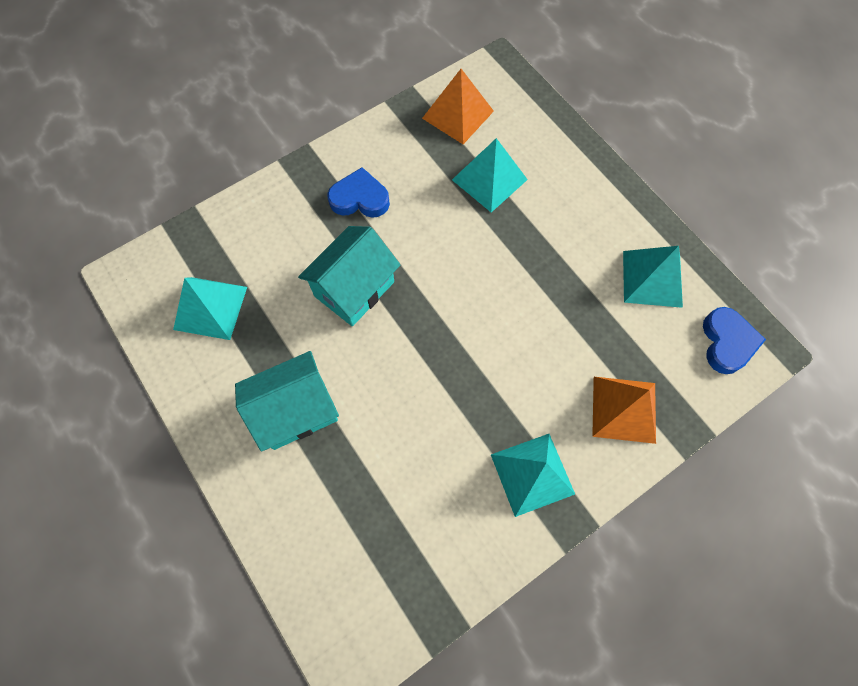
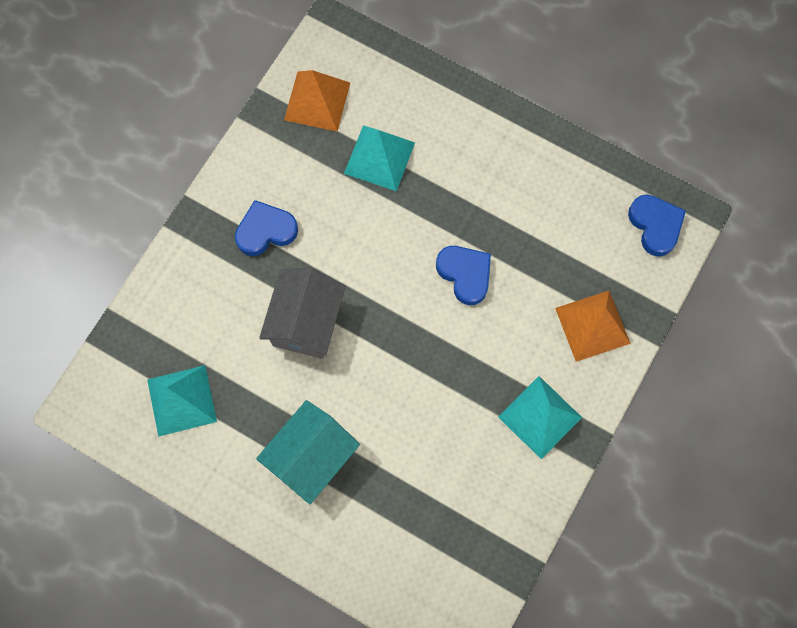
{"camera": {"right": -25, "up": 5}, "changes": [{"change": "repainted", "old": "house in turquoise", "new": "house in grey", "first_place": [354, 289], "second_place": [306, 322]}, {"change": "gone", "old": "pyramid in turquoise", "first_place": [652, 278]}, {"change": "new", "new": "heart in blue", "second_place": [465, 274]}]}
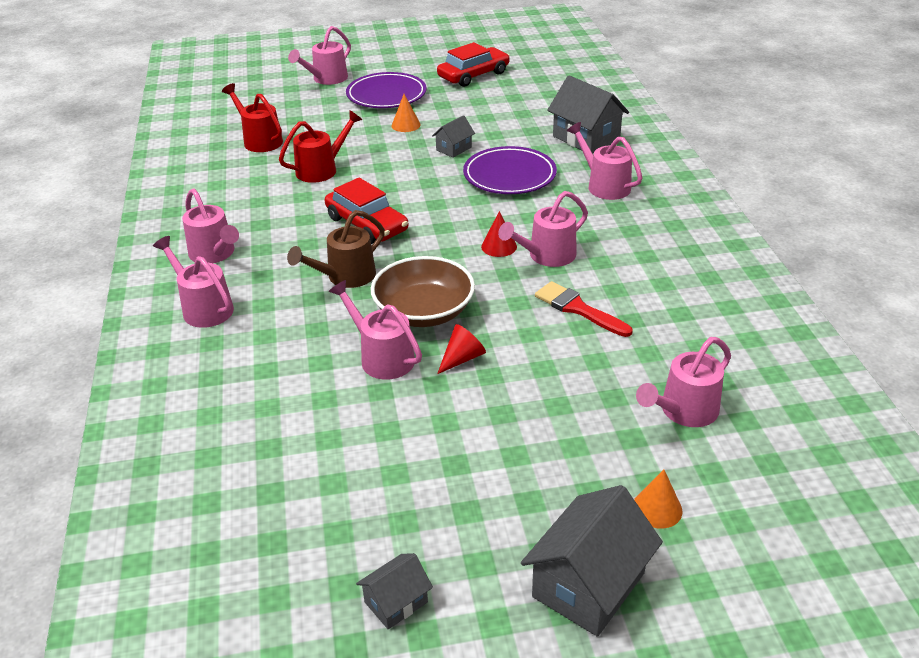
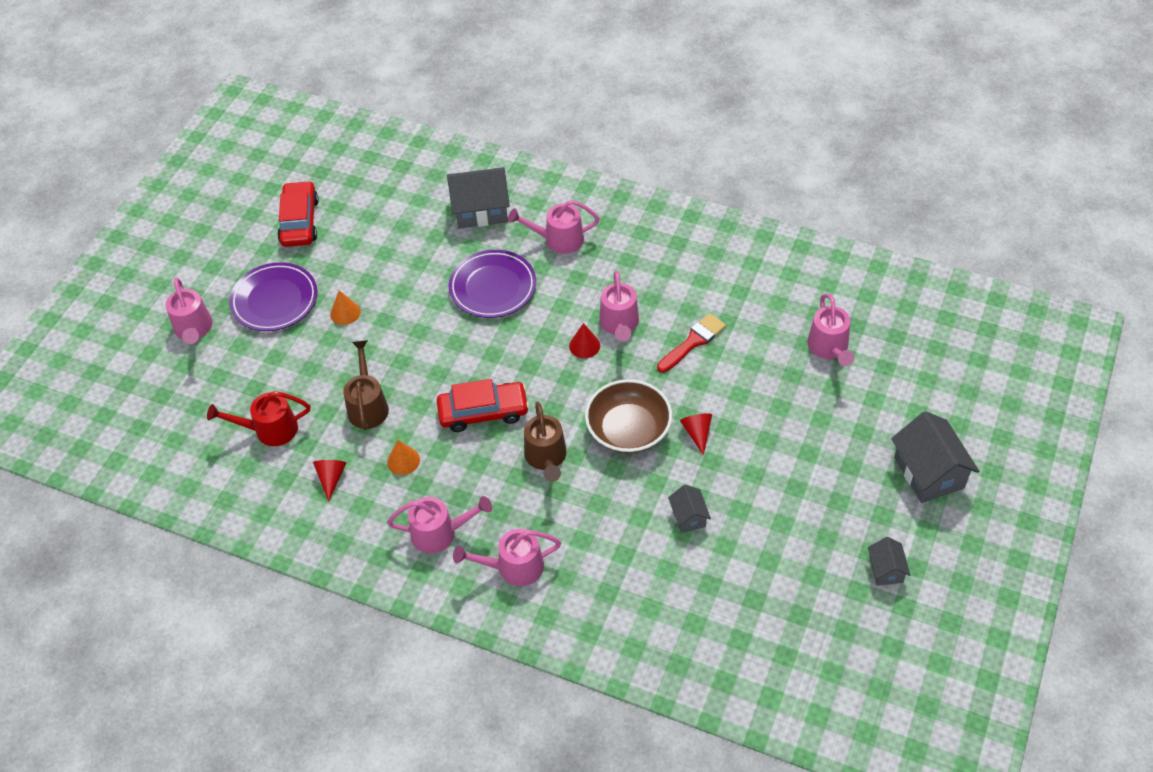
{"camera": {"right": -55, "up": 15}, "changes": [{"change": "repainted", "old": "watering can in red", "new": "watering can in brown", "first_place": [322, 169], "second_place": [367, 405]}, {"change": "shifted", "old": "house in grey", "first_place": [454, 149], "second_place": [688, 517]}, {"change": "gone", "old": "watering can in pink", "first_place": [381, 357]}, {"change": "rotated", "old": "brush in red", "first_place": [578, 309], "second_place": [693, 342], "degrees": 150}, {"change": "shifted", "old": "cone in orange", "first_place": [657, 508], "second_place": [403, 461]}, {"change": "new", "new": "cone in red", "second_place": [331, 478]}]}
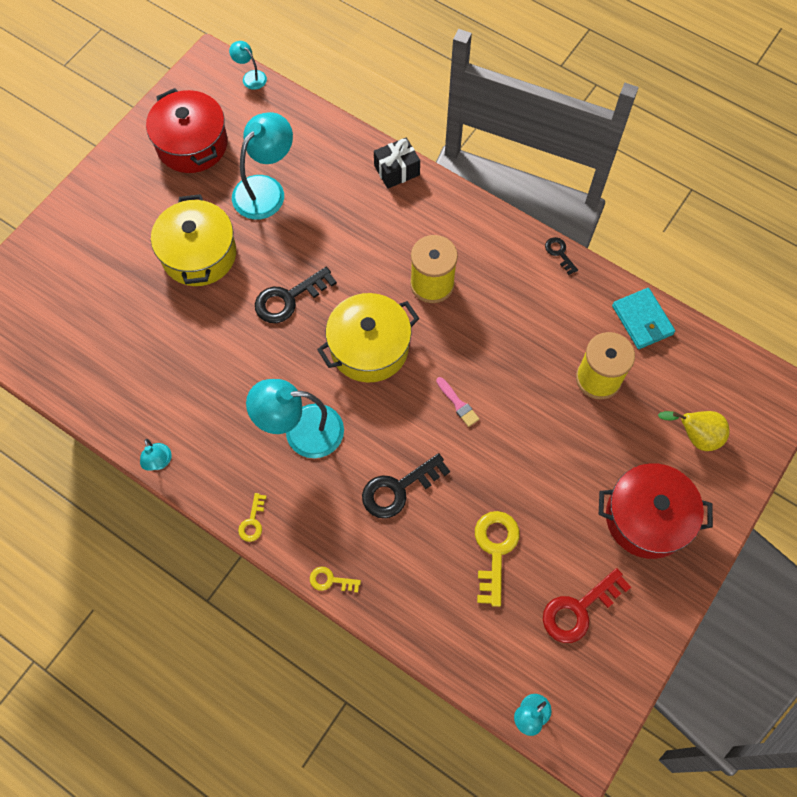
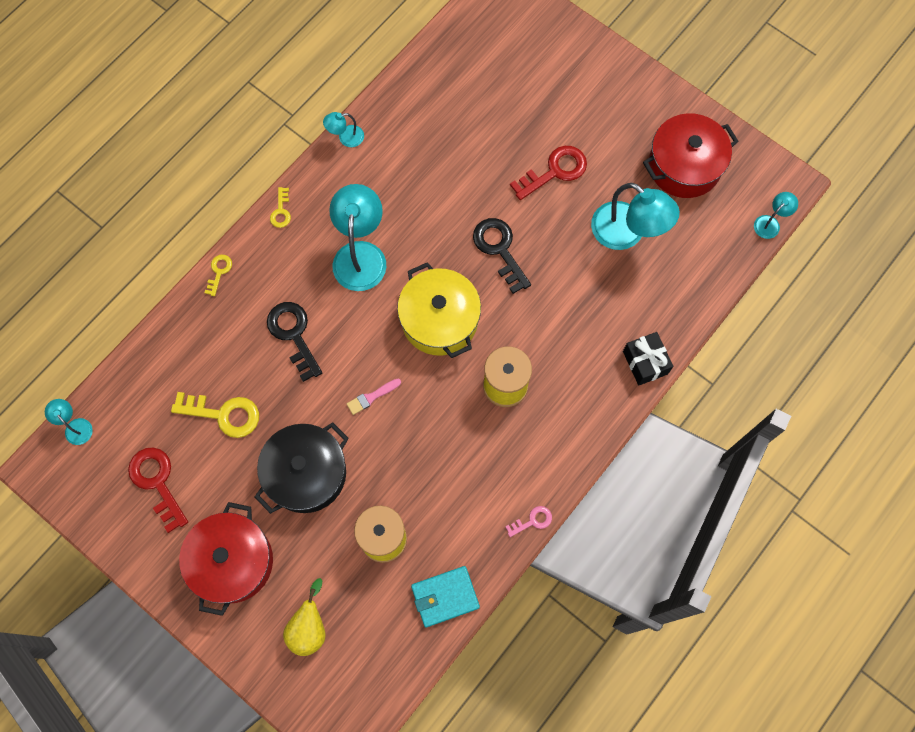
{"camera": {"right": 95, "up": 5}, "changes": [{"change": "swapped", "old": "pot in yellow", "new": "key in red", "first_place": [199, 254], "second_place": [554, 171]}, {"change": "repainted", "old": "key in black", "new": "key in pink", "first_place": [559, 253], "second_place": [532, 521]}, {"change": "rotated", "old": "key in yellow", "first_place": [252, 521], "second_place": [281, 211], "degrees": -105}, {"change": "new", "new": "pot in black", "second_place": [306, 473]}]}
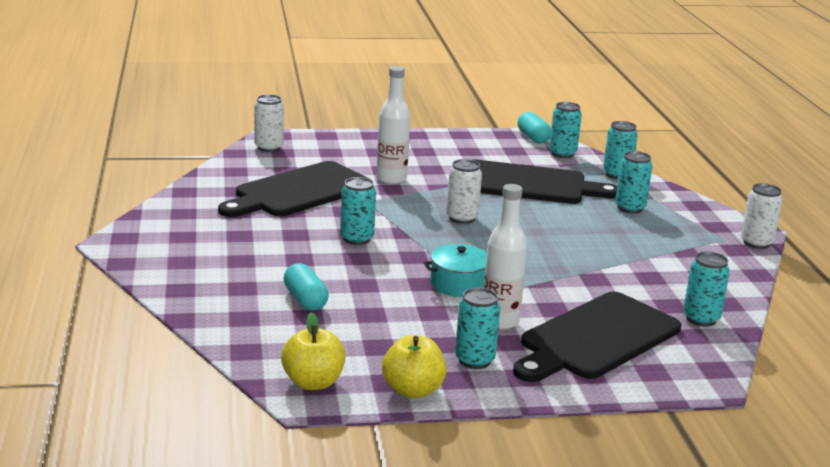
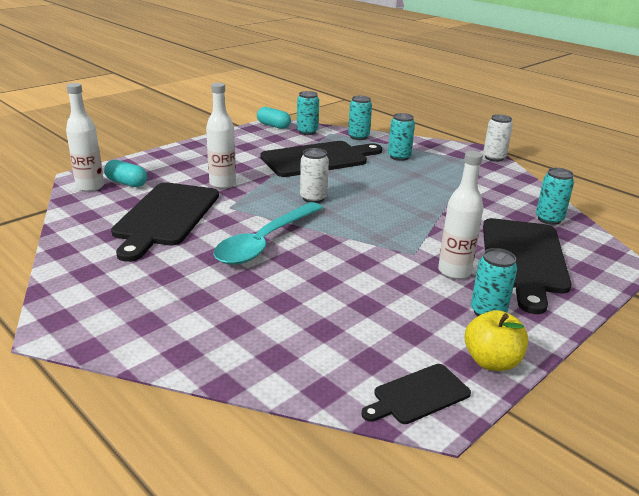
{"camera": {"right": -35, "up": 5}, "changes": [{"change": "swapped", "old": "can in white", "new": "bottle in white", "first_place": [269, 148], "second_place": [90, 186]}, {"change": "swapped", "old": "can in turquoise", "new": "spoon in turquoise", "first_place": [357, 239], "second_place": [265, 242]}, {"change": "gone", "old": "pot in turquoise", "first_place": [458, 284]}, {"change": "shifted", "old": "capsule in turquoise", "first_place": [305, 300], "second_place": [127, 183]}, {"change": "swapped", "old": "apple in yellow", "new": "cutting board in black", "first_place": [313, 382], "second_place": [418, 395]}]}
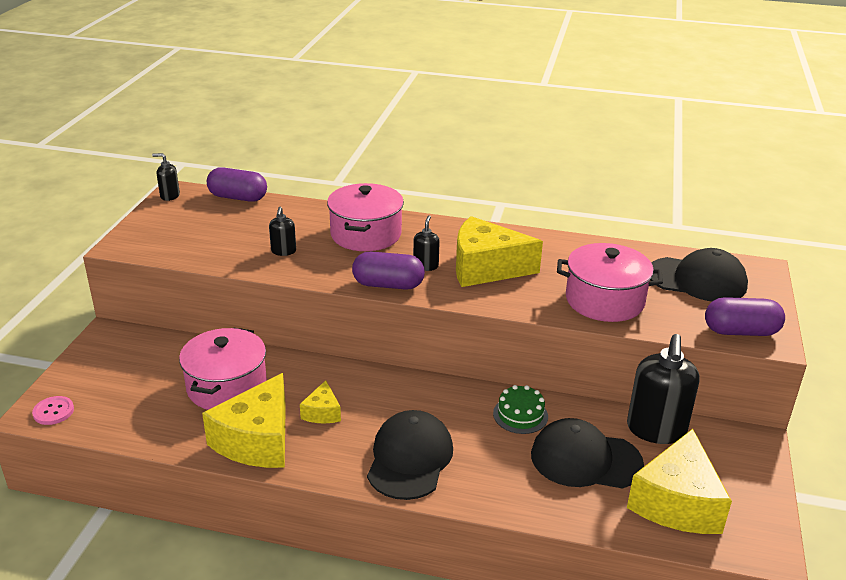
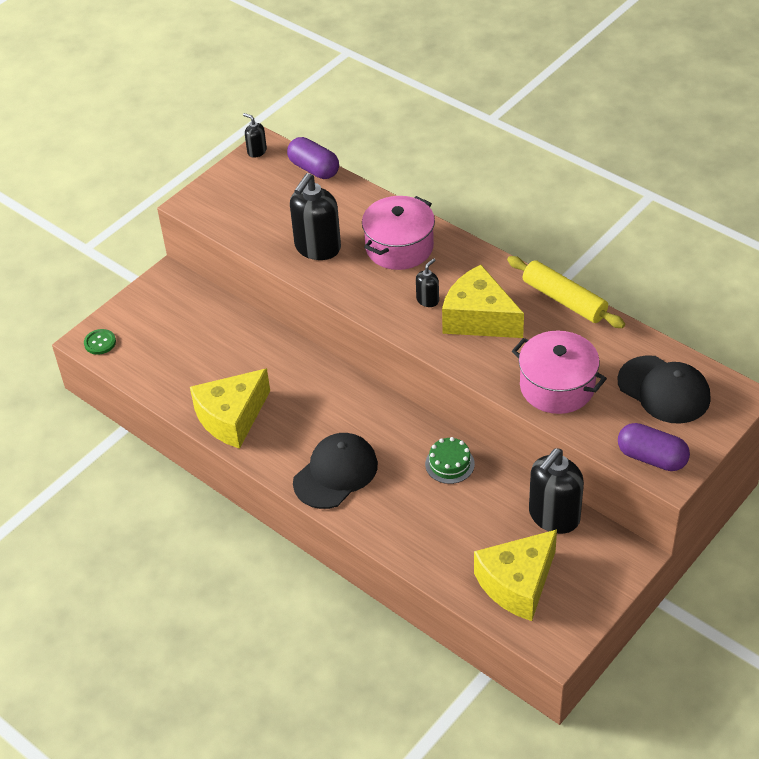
{"camera": {"right": 30, "up": 15}, "changes": [{"change": "scaled", "old": "soap dispenser in black", "first_place": [283, 251], "second_place": [317, 248], "factor": 2.08}, {"change": "gone", "old": "capsule in purple", "first_place": [388, 285]}, {"change": "gone", "old": "pot in pink", "first_place": [227, 387]}, {"change": "gone", "old": "cheese in yellow", "first_place": [322, 412]}, {"change": "repainted", "old": "button in pink", "new": "button in green", "first_place": [53, 411], "second_place": [100, 342]}, {"change": "gone", "old": "cap in black", "first_place": [585, 459]}, {"change": "new", "new": "rolling pin in yellow", "second_place": [564, 300]}]}
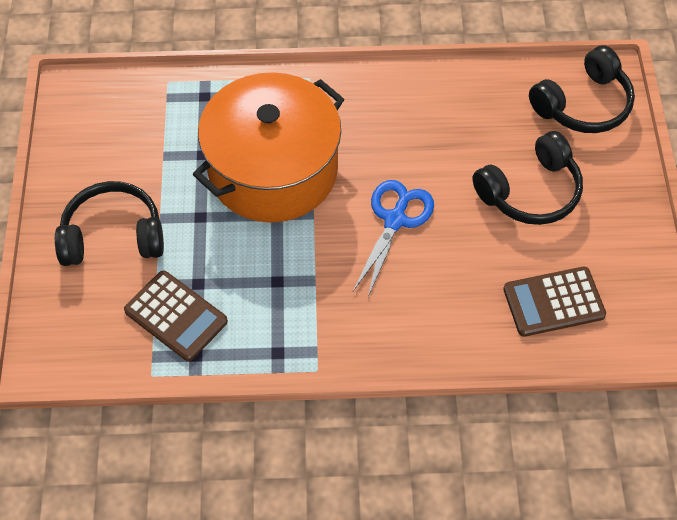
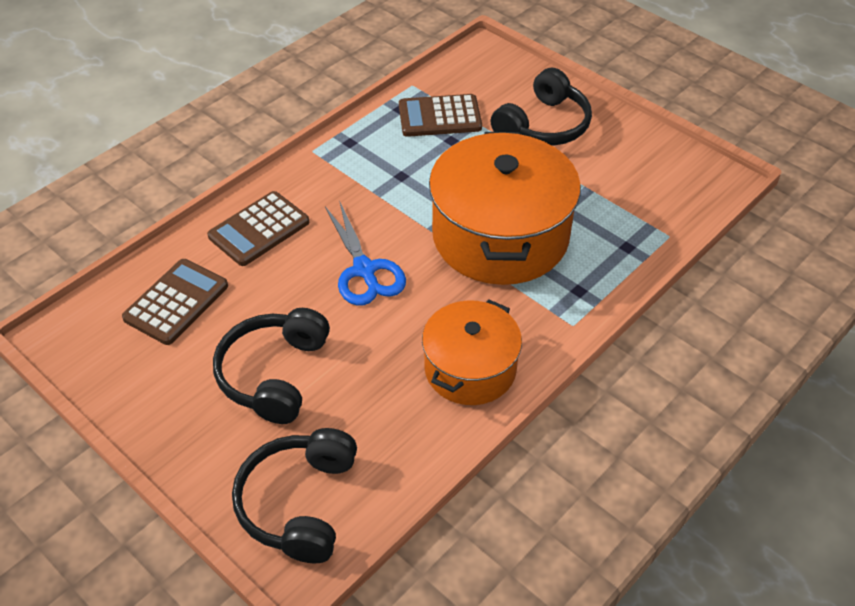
{"camera": {"right": 135, "up": -10}, "changes": [{"change": "new", "new": "calculator in brown", "second_place": [259, 229]}, {"change": "new", "new": "pot in orange", "second_place": [470, 369]}]}
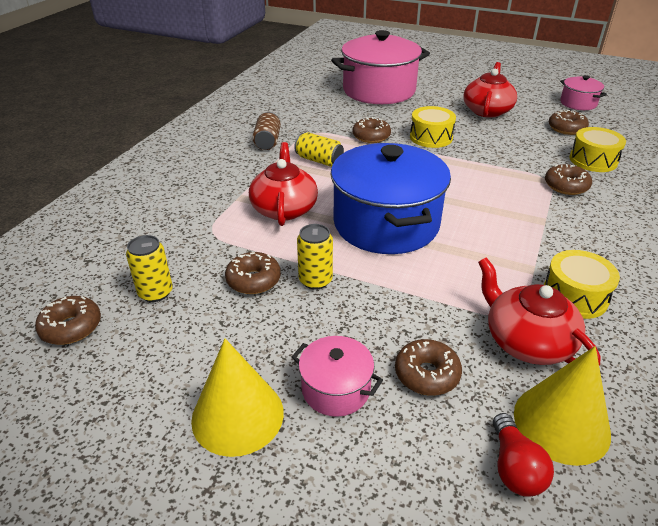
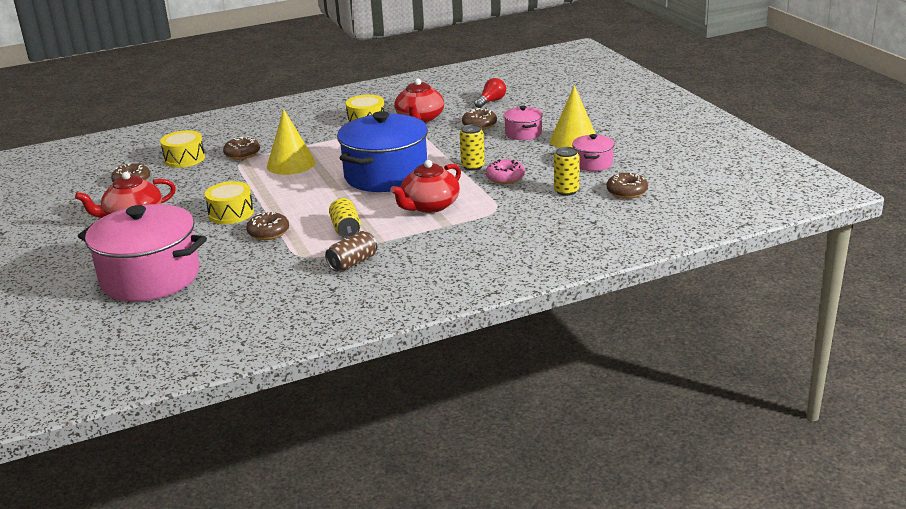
{"camera": {"right": -135, "up": -10}, "changes": [{"change": "shifted", "old": "pot in pink", "first_place": [578, 103], "second_place": [593, 163]}, {"change": "repainted", "old": "donut in brown", "new": "donut in pink", "first_place": [253, 280], "second_place": [505, 178]}, {"change": "shifted", "old": "cone in yellow", "first_place": [561, 423], "second_place": [291, 164]}]}
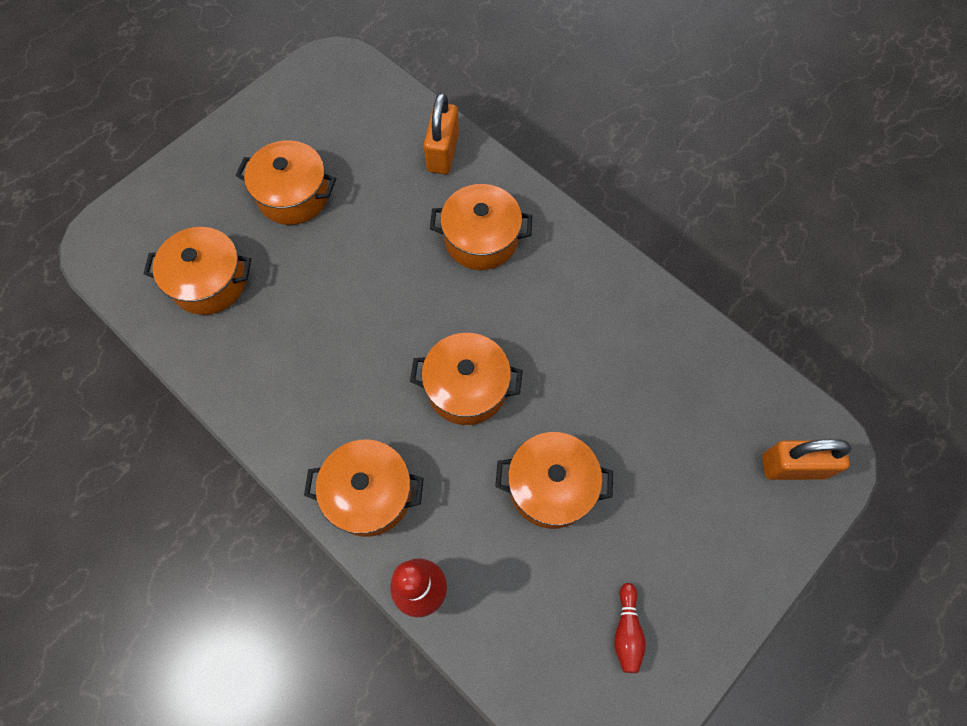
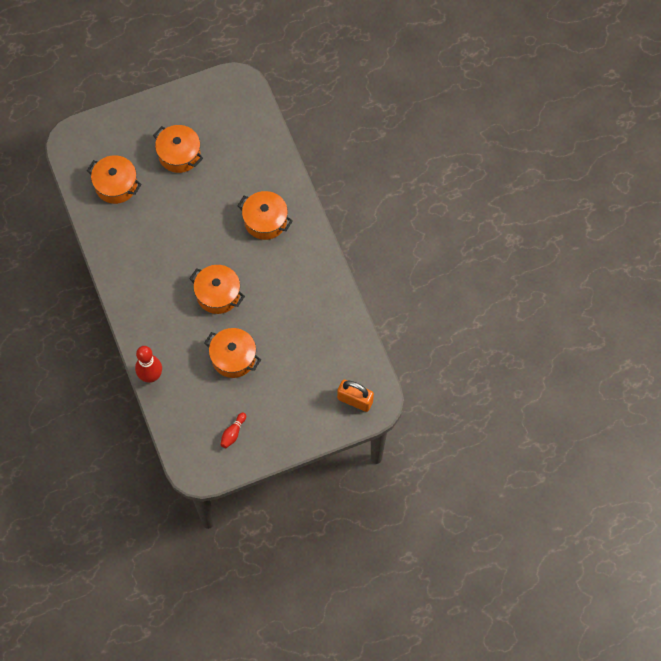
{"camera": {"right": 25, "up": 0}, "changes": [{"change": "gone", "old": "padlock in orange", "first_place": [442, 152]}, {"change": "gone", "old": "pot in orange", "first_place": [369, 494]}]}
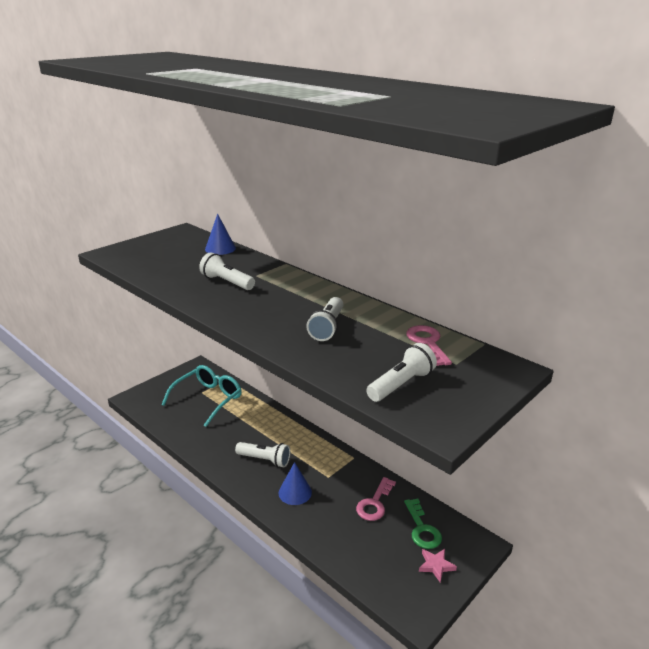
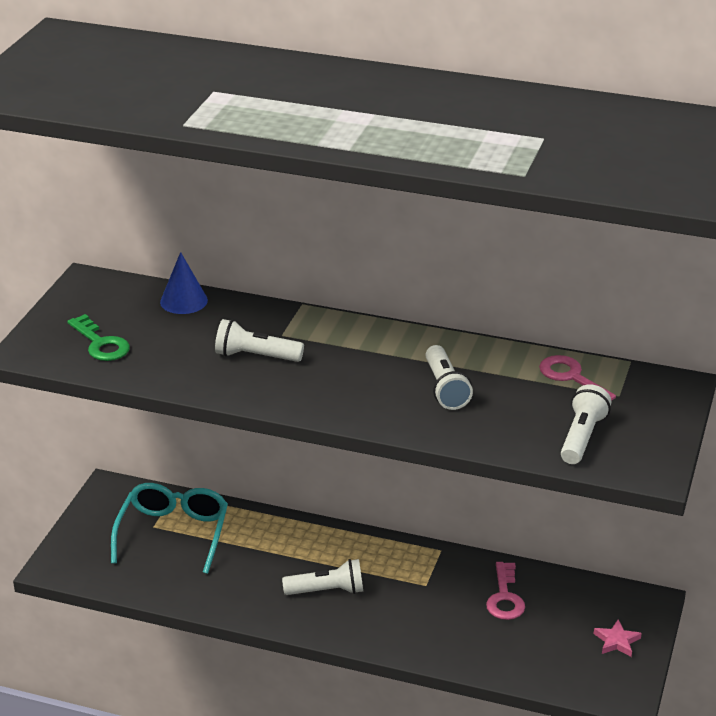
{"camera": {"right": -25, "up": 5}, "changes": [{"change": "gone", "old": "cone in blue", "first_place": [295, 492]}, {"change": "shifted", "old": "key in green", "first_place": [422, 529], "second_place": [101, 343]}]}
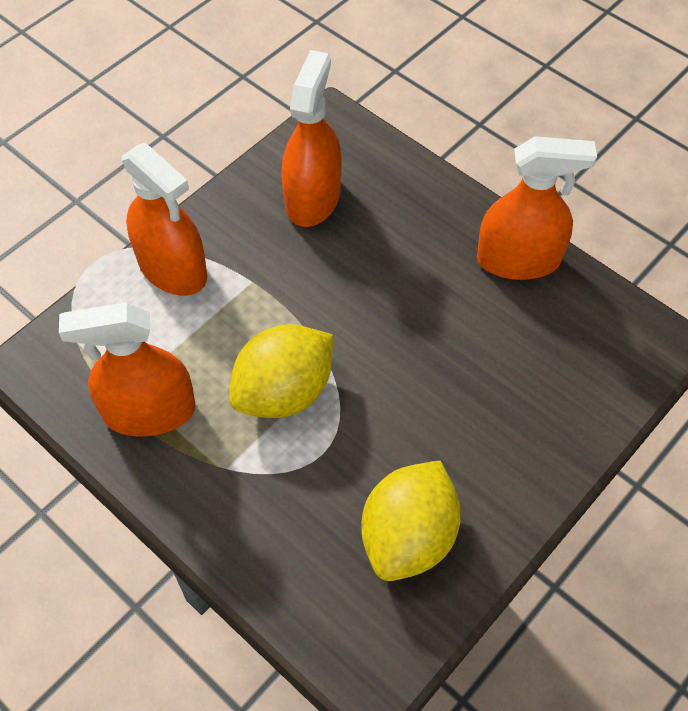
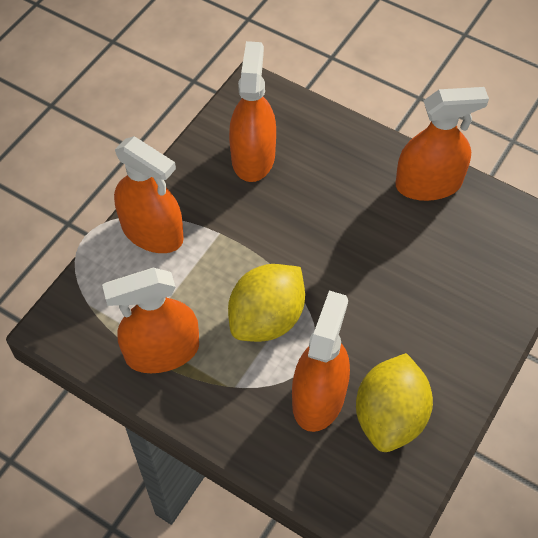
{"camera": {"right": -10, "up": 0}, "changes": [{"change": "new", "new": "spray bottle in orange", "second_place": [318, 397]}]}
